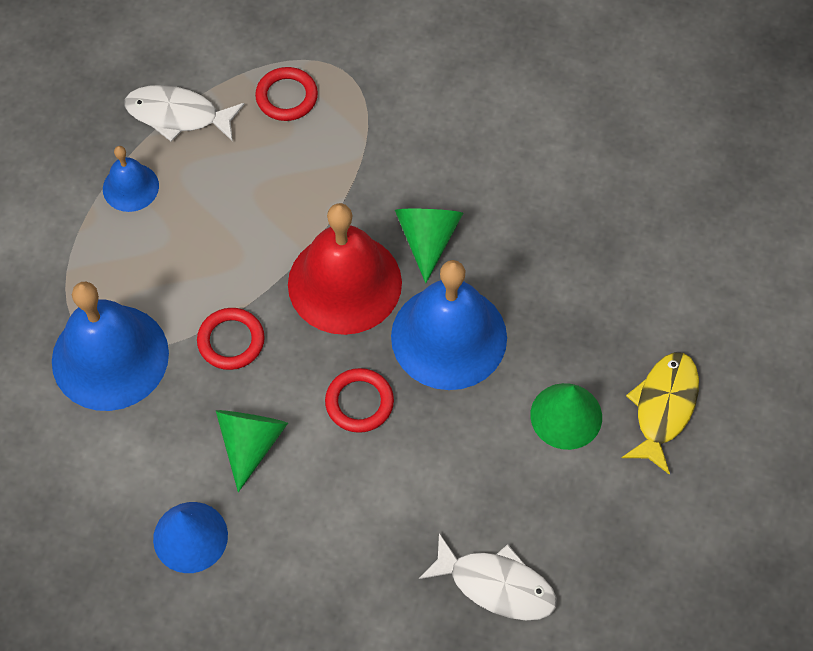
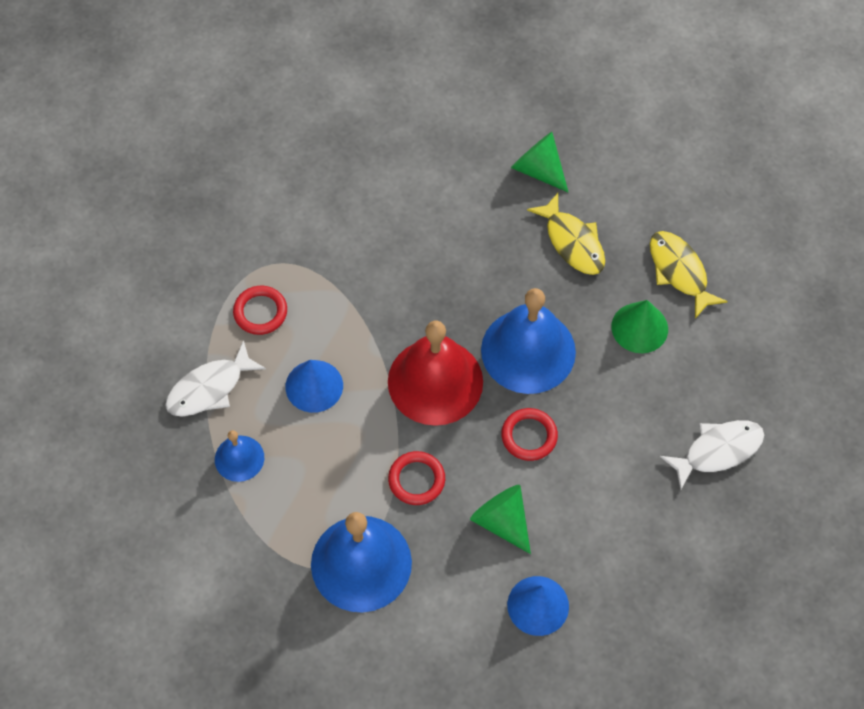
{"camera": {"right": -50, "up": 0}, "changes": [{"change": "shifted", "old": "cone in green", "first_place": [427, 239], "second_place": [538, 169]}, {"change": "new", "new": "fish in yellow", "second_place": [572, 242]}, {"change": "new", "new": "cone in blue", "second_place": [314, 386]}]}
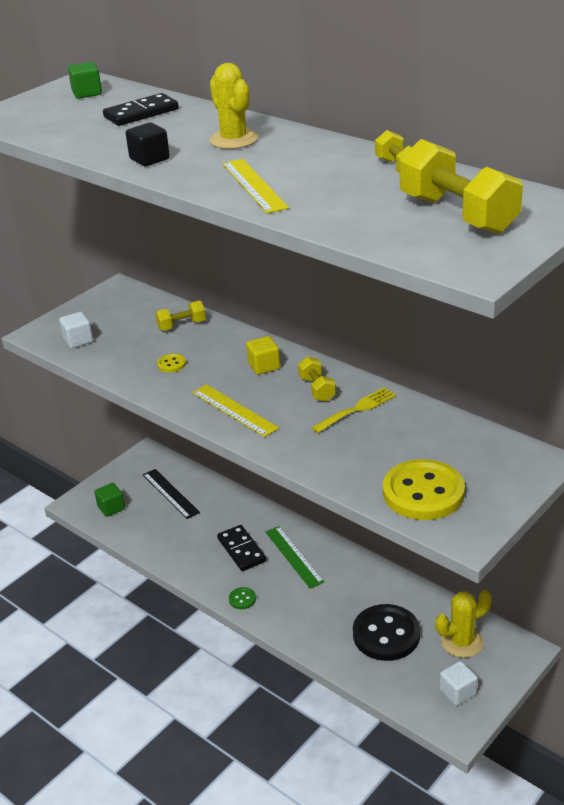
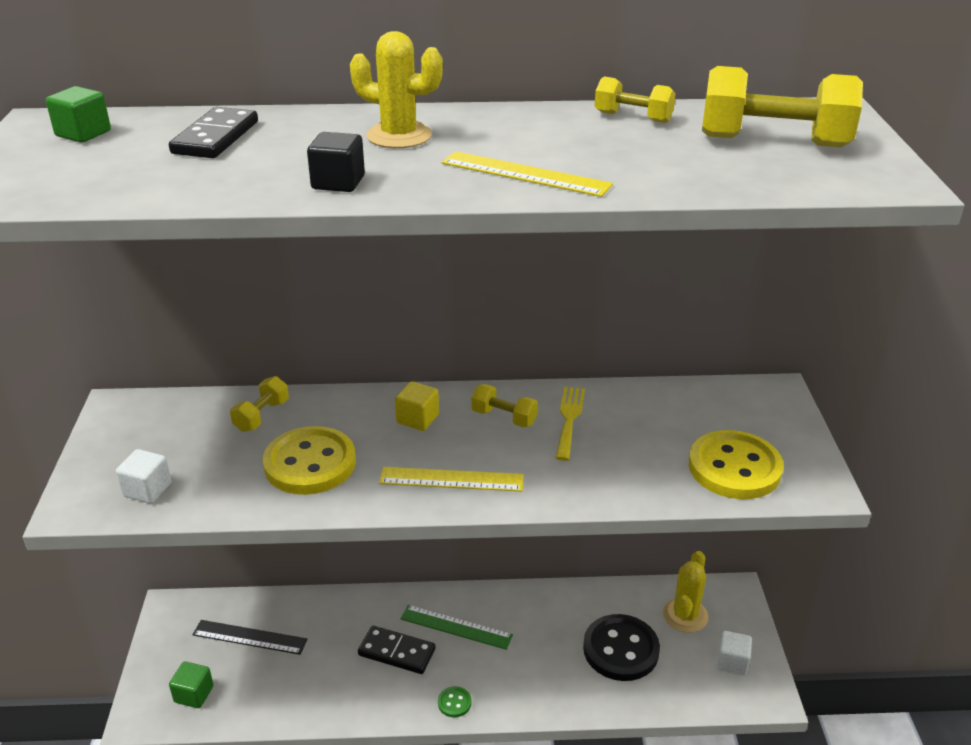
{"camera": {"right": -45, "up": 0}, "changes": [{"change": "scaled", "old": "button in yellow", "first_place": [171, 364], "second_place": [310, 463], "factor": 2.36}]}
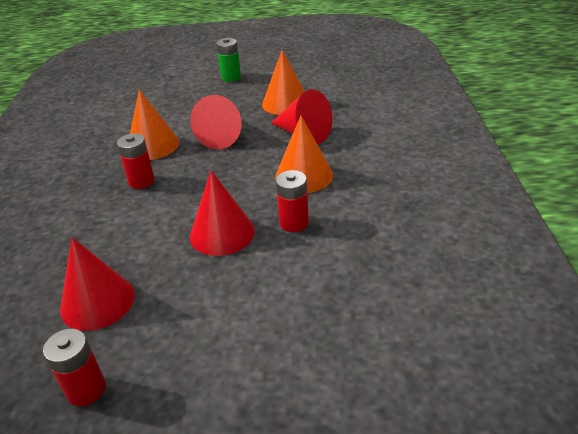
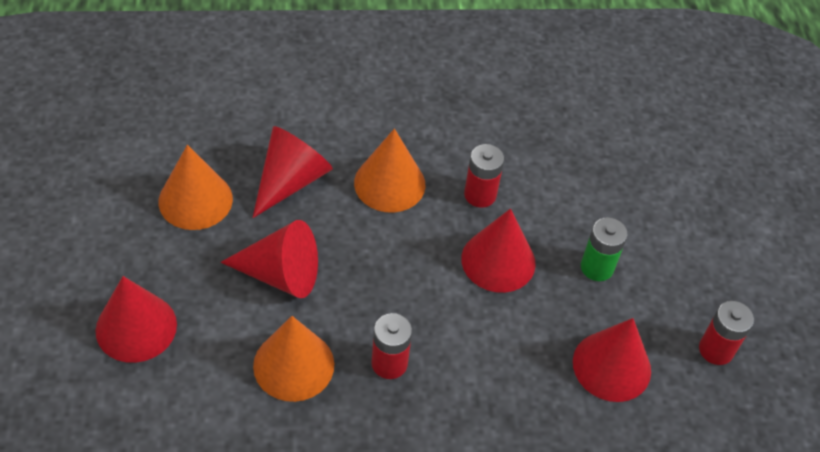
{"camera": {"right": -100, "up": 15}, "changes": [{"change": "shifted", "old": "battery in green", "first_place": [231, 77], "second_place": [597, 267]}, {"change": "new", "new": "cone in red", "second_place": [136, 327]}]}
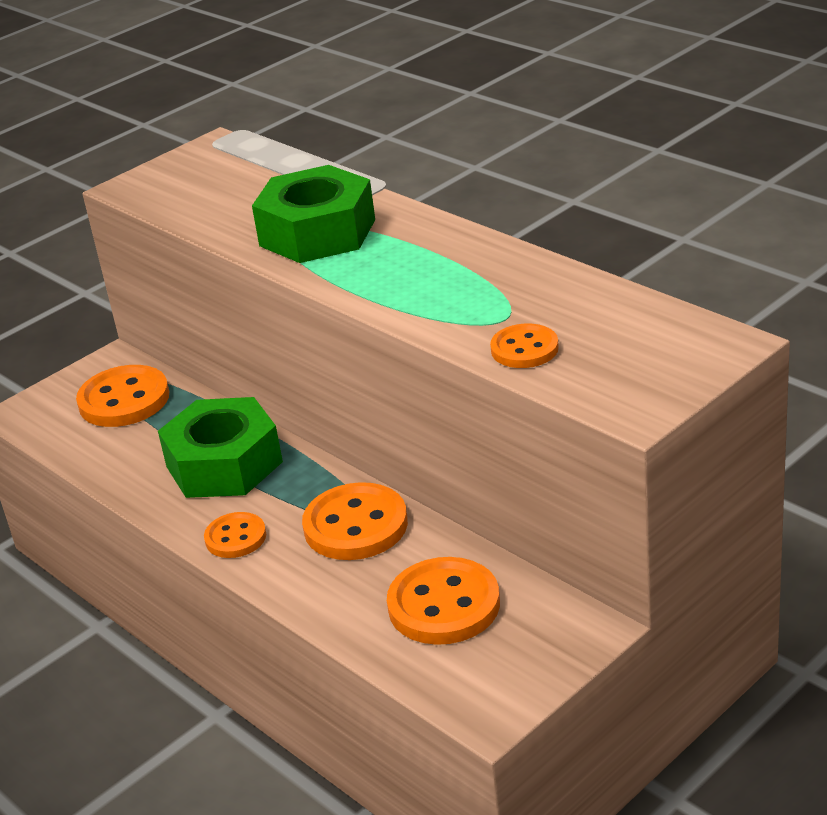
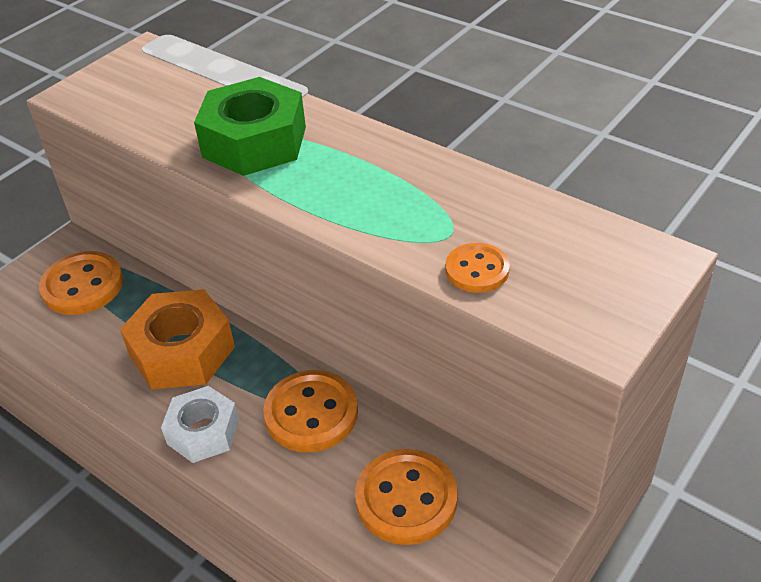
{"camera": {"right": -10, "up": 10}, "changes": [{"change": "repainted", "old": "nut in green", "new": "nut in orange", "first_place": [224, 464], "second_place": [182, 351]}, {"change": "swapped", "old": "button in orange", "new": "nut in white", "first_place": [235, 537], "second_place": [203, 432]}]}
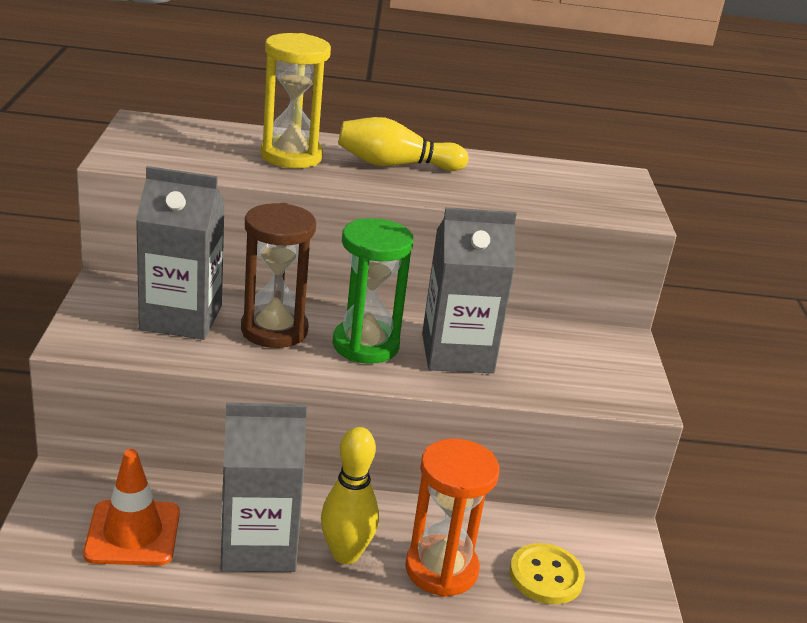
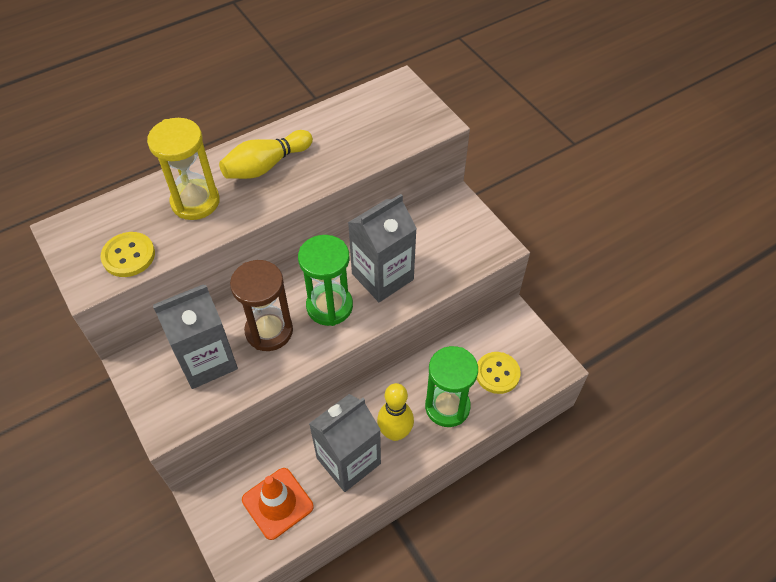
{"camera": {"right": -30, "up": 25}, "changes": [{"change": "repainted", "old": "hourglass in orange", "new": "hourglass in green", "first_place": [441, 569], "second_place": [447, 407]}, {"change": "new", "new": "button in yellow", "second_place": [128, 256]}]}
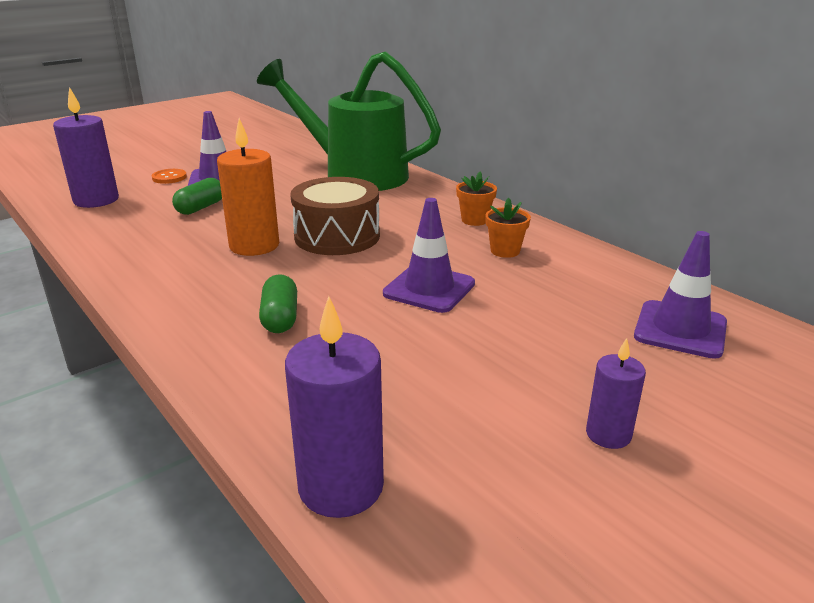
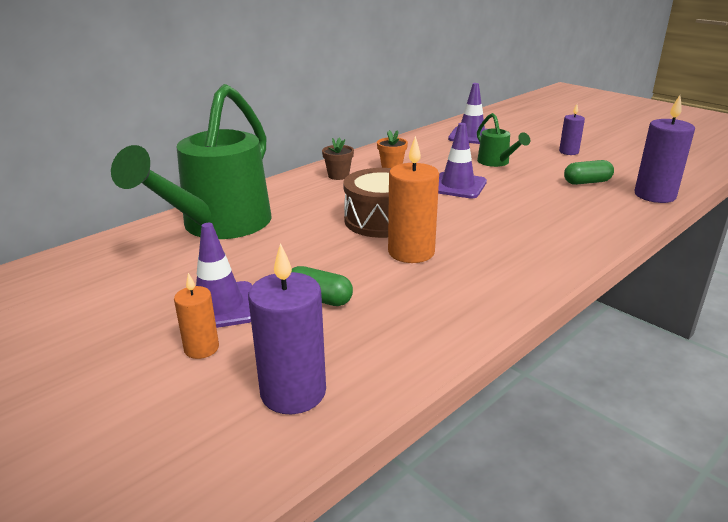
{"camera": {"right": -95, "up": 0}, "changes": [{"change": "swapped", "old": "button in orange", "new": "candle in orange", "first_place": [169, 177], "second_place": [201, 348]}, {"change": "repainted", "old": "flower pot in orange", "new": "flower pot in brown", "first_place": [474, 220], "second_place": [338, 176]}, {"change": "shifted", "old": "capsule in green", "first_place": [280, 318], "second_place": [587, 182]}, {"change": "new", "new": "watering can in green", "second_place": [496, 162]}]}
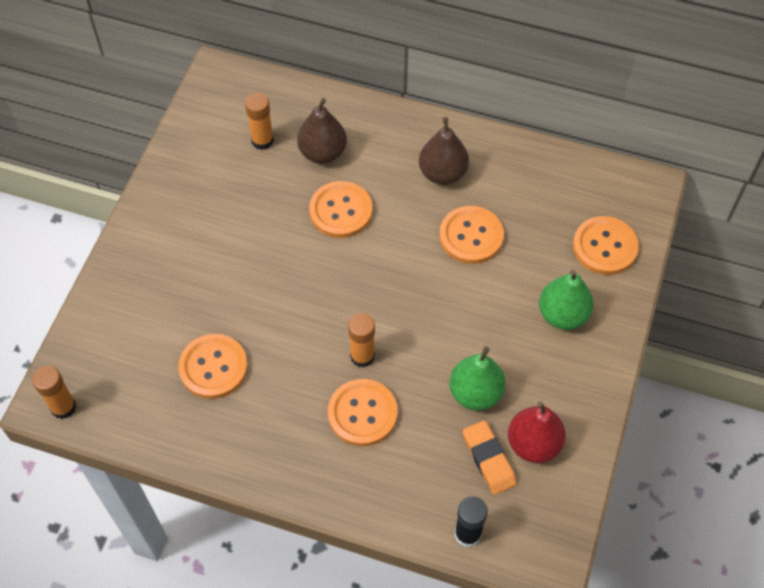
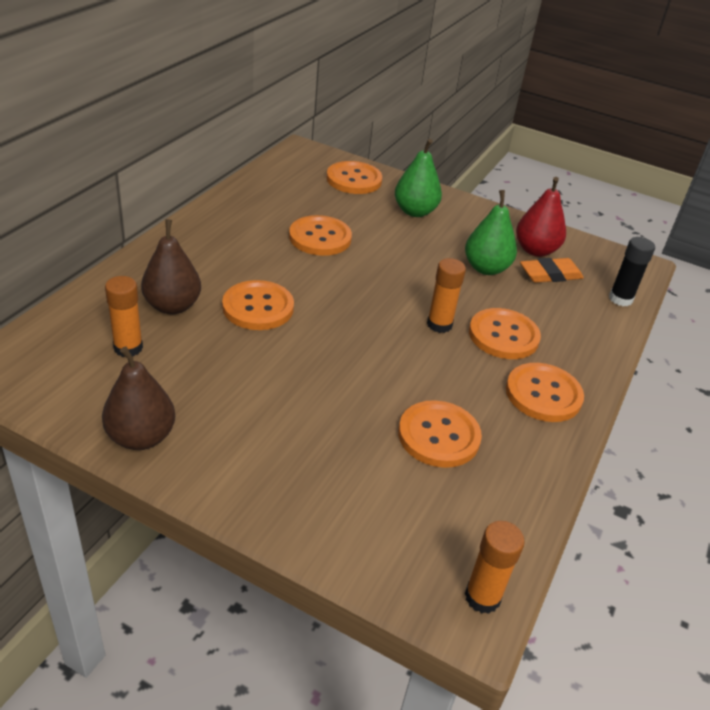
{"camera": {"right": -85, "up": -20}, "changes": [{"change": "shifted", "old": "pear in brown", "first_place": [442, 173], "second_place": [141, 437]}, {"change": "new", "new": "button in orange", "second_place": [543, 394]}]}
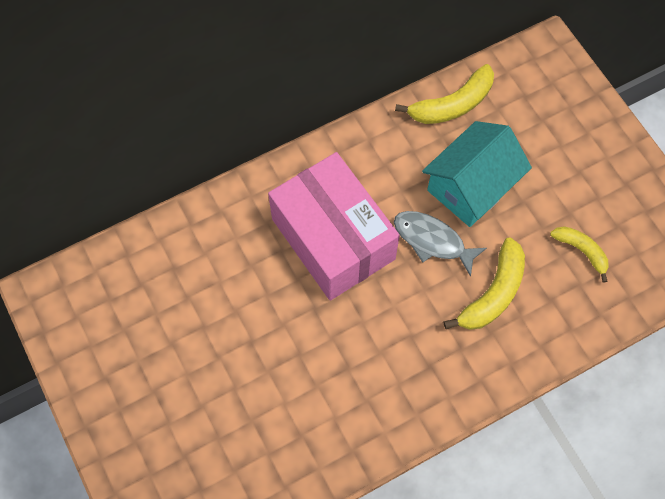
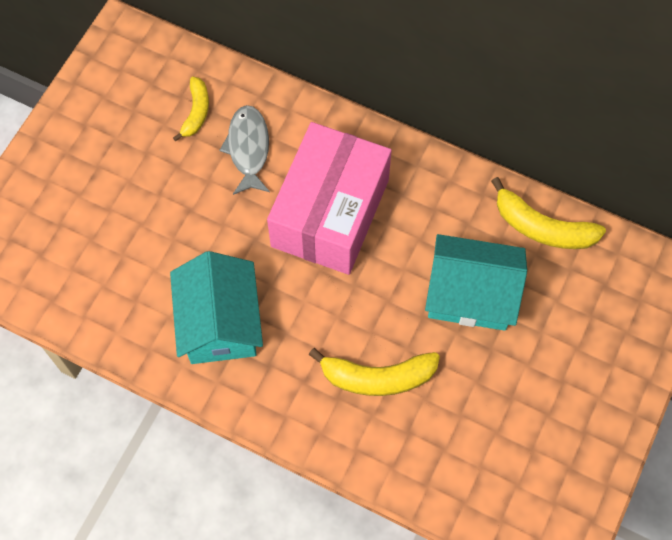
{"camera": {"right": 55, "up": 0}, "changes": [{"change": "shifted", "old": "fish in grey", "first_place": [432, 241], "second_place": [248, 149]}, {"change": "shifted", "old": "banana in yellow", "first_place": [581, 251], "second_place": [196, 112]}, {"change": "new", "new": "house in turquoise", "second_place": [220, 323]}]}
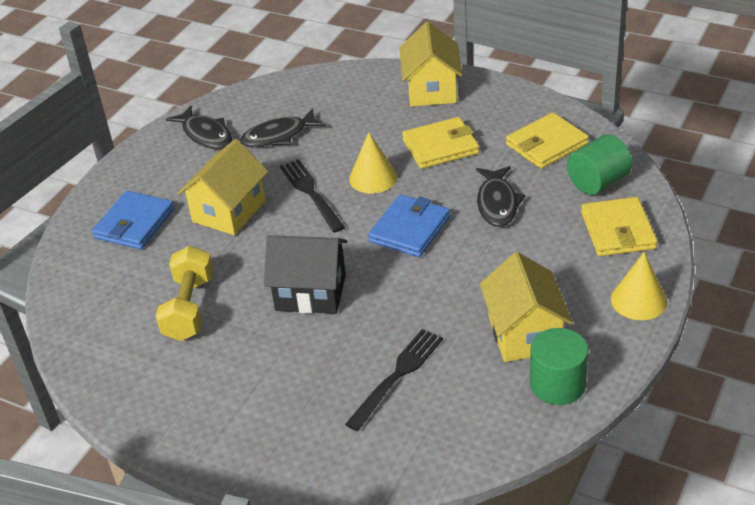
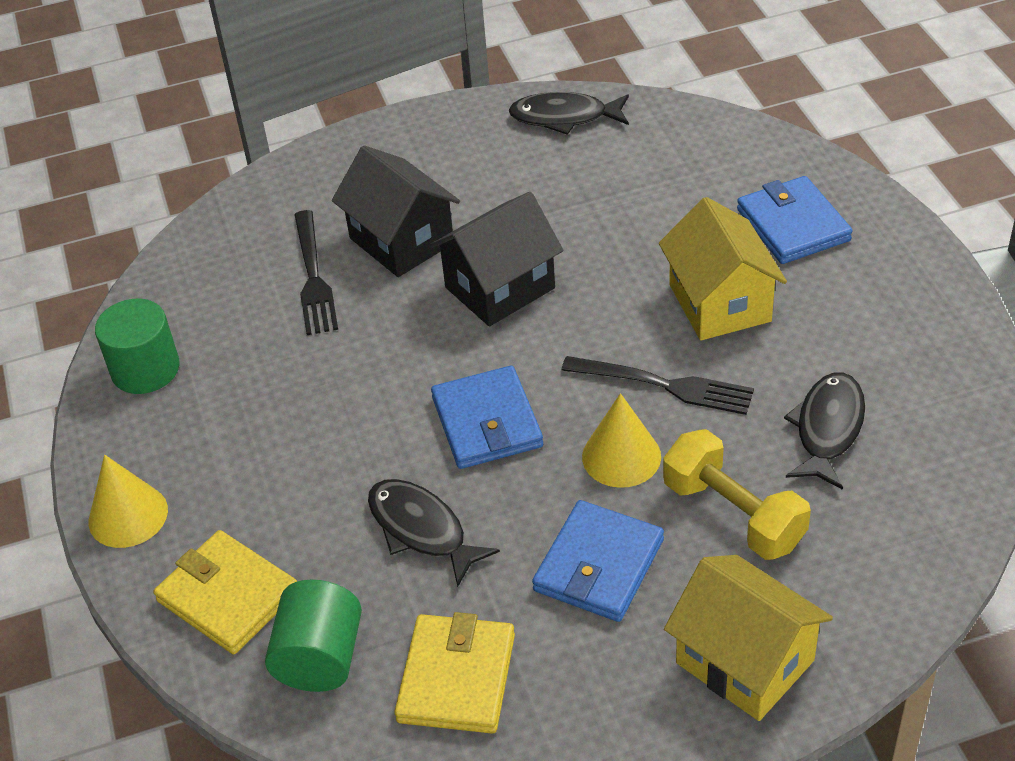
{"camera": {"right": 135, "up": 5}, "changes": [{"change": "shifted", "old": "fish in black", "first_place": [205, 135], "second_place": [564, 117]}, {"change": "repainted", "old": "wallet in yellow", "new": "wallet in blue", "first_place": [440, 146], "second_place": [599, 565]}, {"change": "shifted", "old": "dumbbell in yellow", "first_place": [189, 308], "second_place": [733, 514]}, {"change": "gone", "old": "house in yellow", "first_place": [524, 333]}, {"change": "new", "new": "house in black", "second_place": [401, 241]}]}
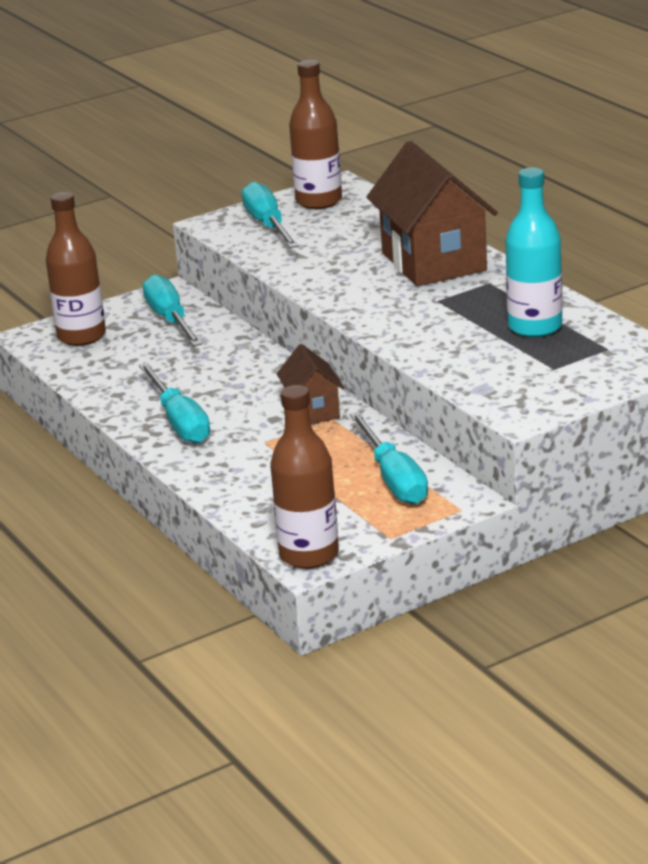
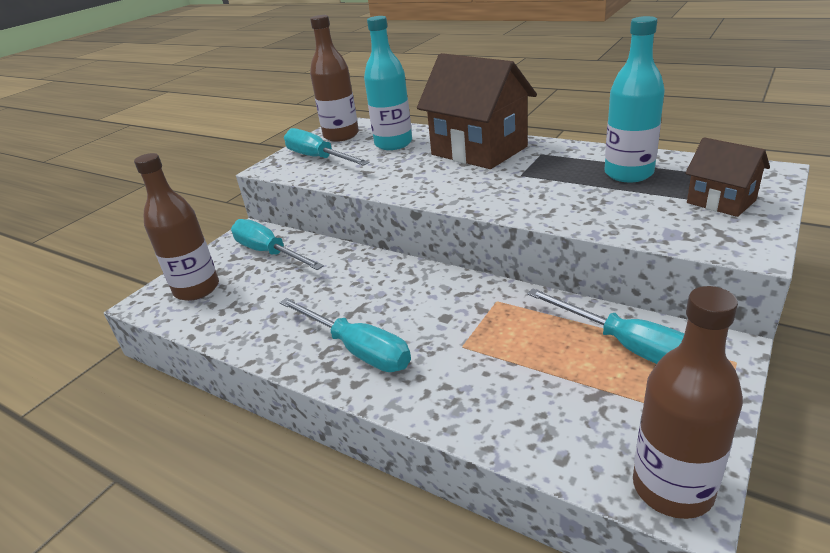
{"camera": {"right": -25, "up": 5}, "changes": [{"change": "shifted", "old": "house in brown", "first_place": [312, 411], "second_place": [721, 201]}, {"change": "new", "new": "bottle in turquoise", "second_place": [393, 144]}]}
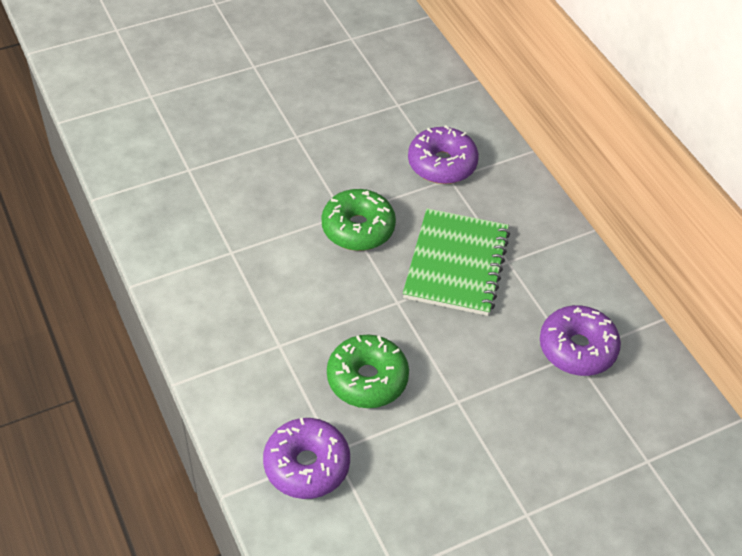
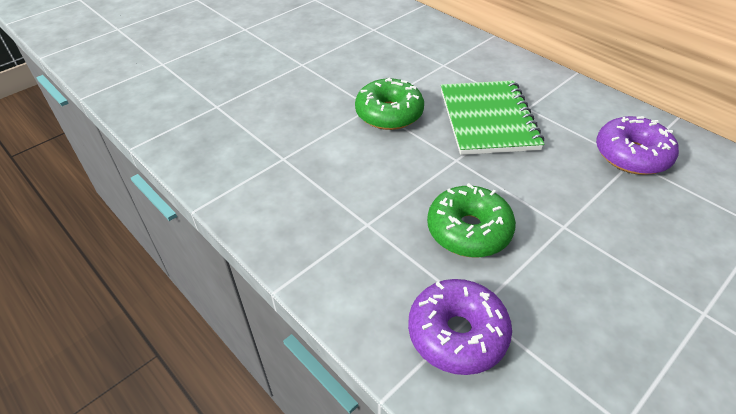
{"camera": {"right": -15, "up": -5}, "changes": [{"change": "gone", "old": "donut in purple", "first_place": [442, 164]}]}
